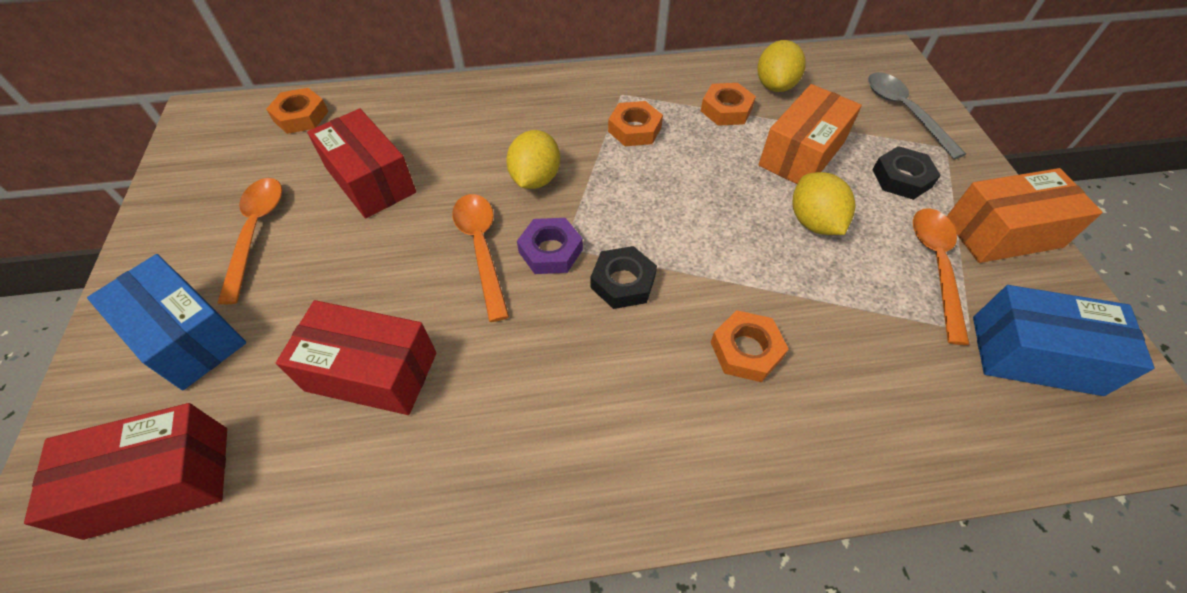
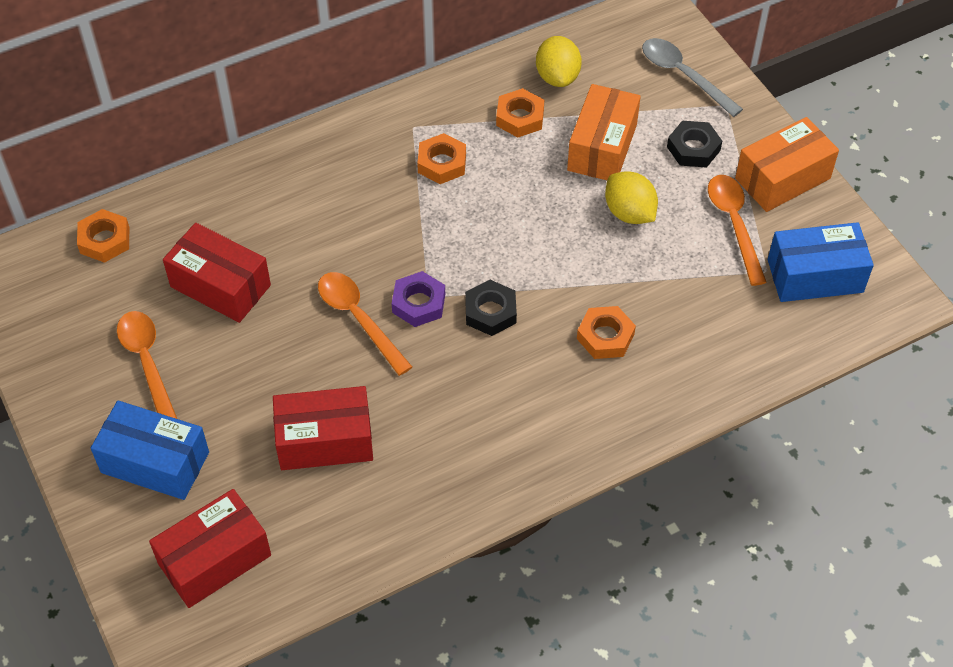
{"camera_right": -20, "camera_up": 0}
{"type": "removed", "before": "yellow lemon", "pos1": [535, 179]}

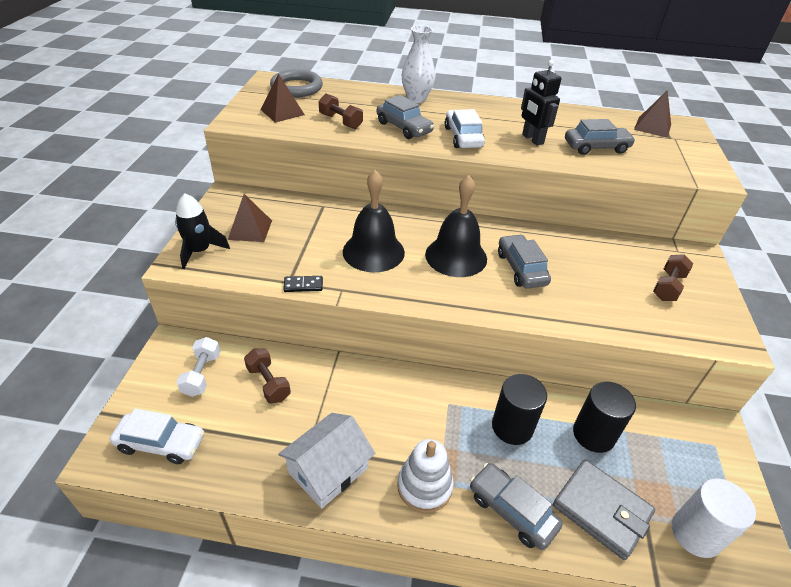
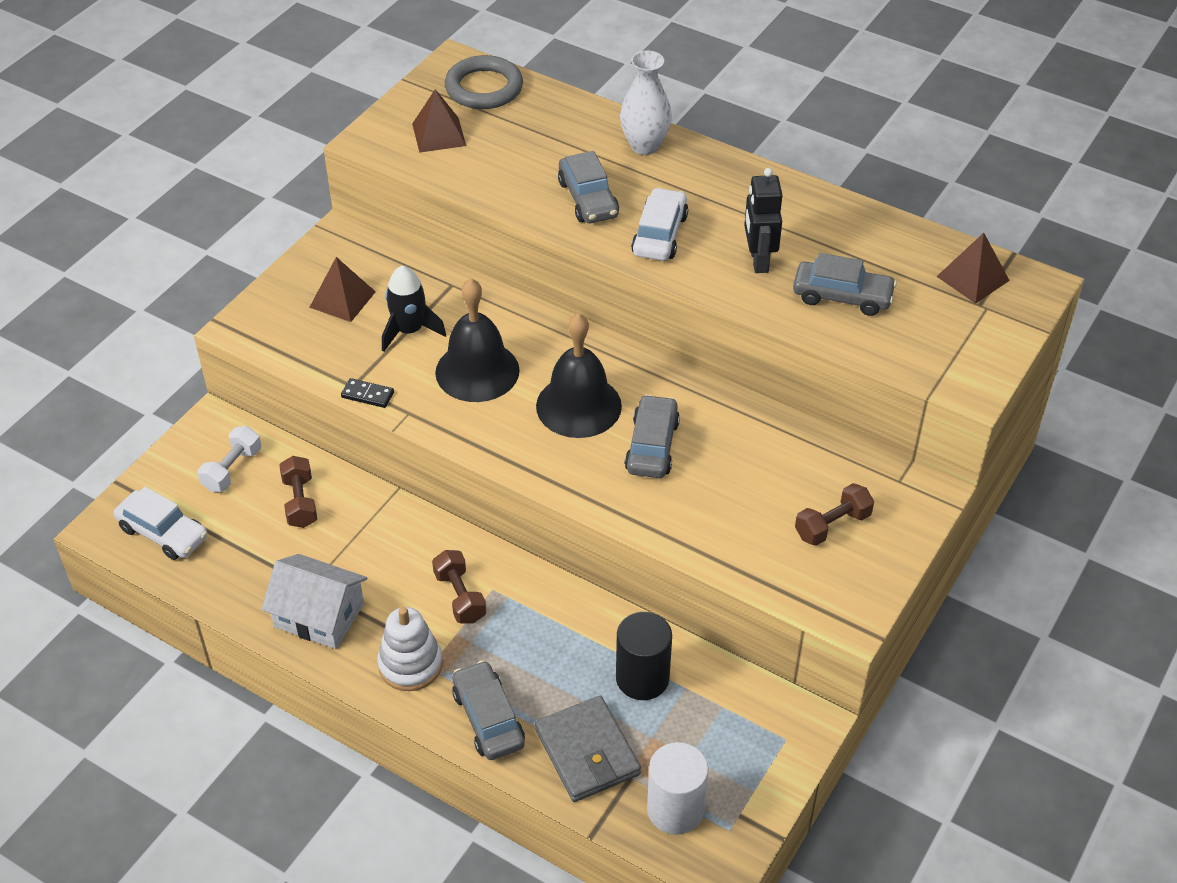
{"camera_right": 25, "camera_up": 5}
{"type": "turned", "before": "white house", "pos1": [328, 470], "pos2": [319, 615], "turn": 45}
{"type": "moved", "before": "black rocket", "pos1": [200, 251], "pos2": [409, 330]}
{"type": "moved", "before": "brown dumbbell", "pos1": [340, 121], "pos2": [460, 597]}
{"type": "removed", "before": "black cylinder", "pos1": [512, 427]}

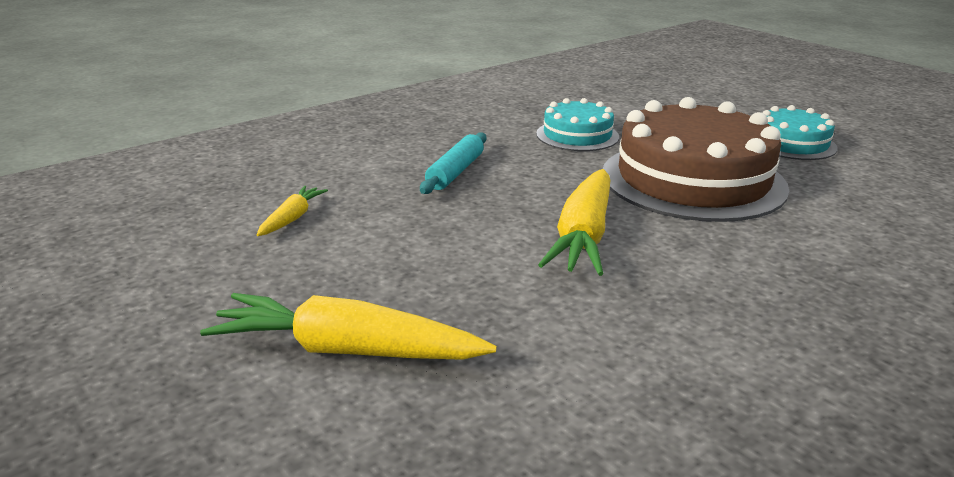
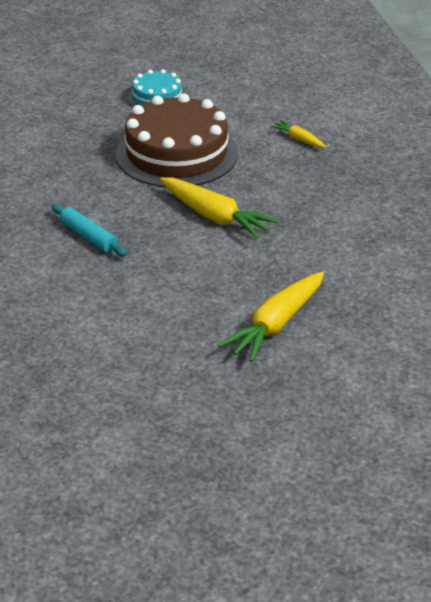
{"camera_right": -65, "camera_up": 10}
{"type": "moved", "before": "yellow carrot", "pos1": [292, 218], "pos2": [298, 139]}
{"type": "removed", "before": "turquoise cake", "pos1": [577, 135]}

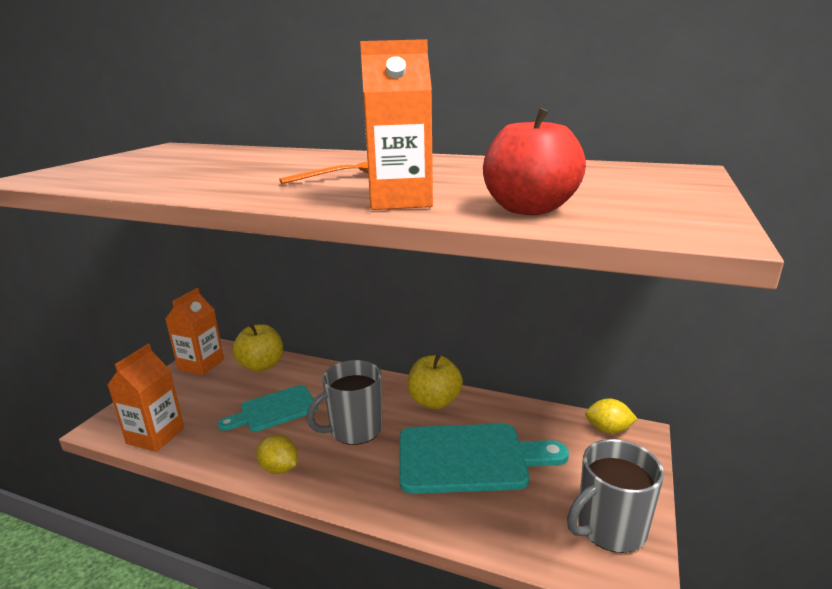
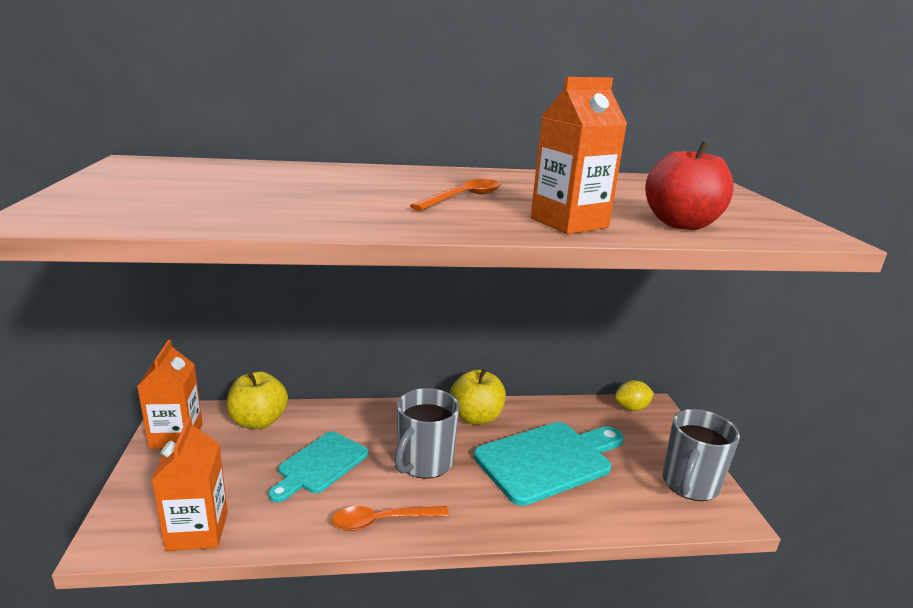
{"camera_right": -30, "camera_up": 0}
{"type": "replaced", "before": "yellow lemon", "after": "orange spoon", "pos1": [279, 468], "pos2": [382, 521]}

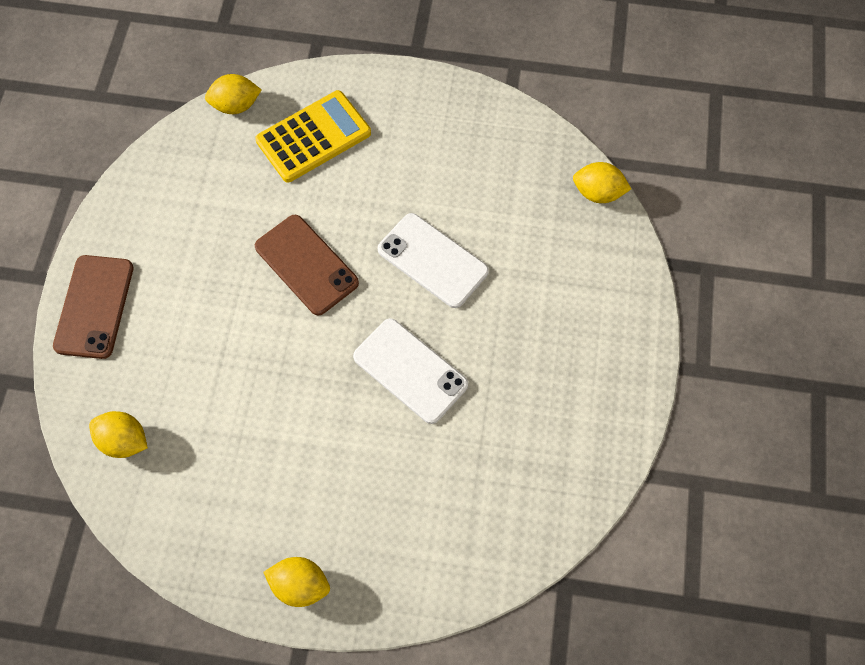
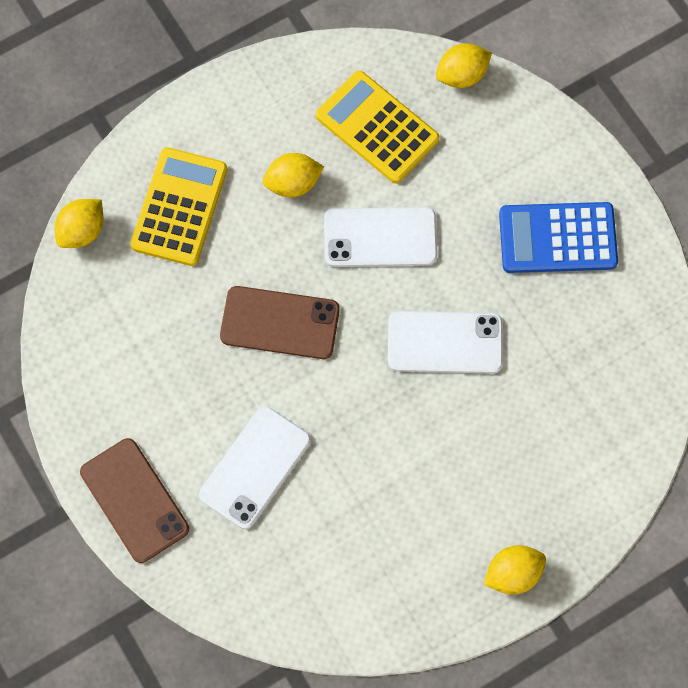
{"camera_right": -40, "camera_up": 5}
{"type": "added", "after": "white phone", "pos2": [255, 467]}
{"type": "moved", "before": "yellow lemon", "pos1": [124, 441], "pos2": [293, 183]}
{"type": "added", "after": "yellow calculator", "pos2": [377, 127]}
{"type": "added", "after": "blue calculator", "pos2": [557, 238]}

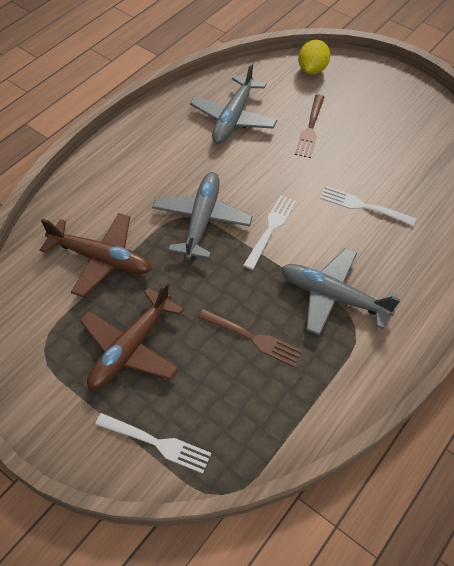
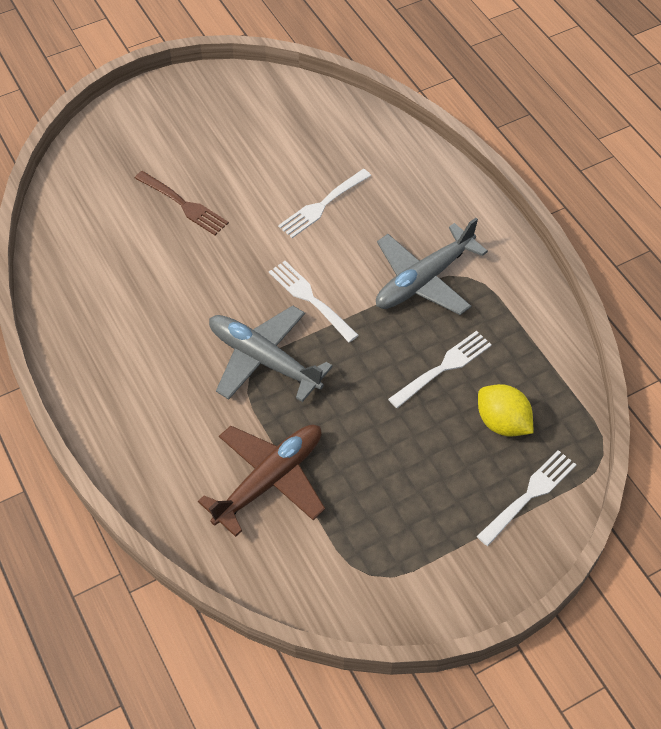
{"camera_right": -65, "camera_up": 0}
{"type": "recoloured", "before": "brown fork", "after": "white fork", "pos1": [252, 338], "pos2": [443, 368]}
{"type": "moved", "before": "yellow lemon", "pos1": [312, 69], "pos2": [502, 422]}
{"type": "removed", "before": "brown plane", "pos1": [131, 347]}
{"type": "removed", "before": "grey plane", "pos1": [233, 118]}

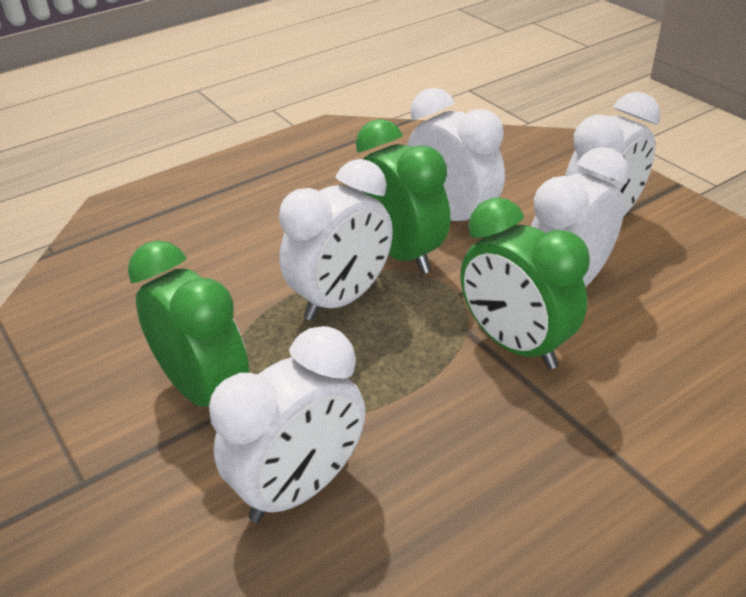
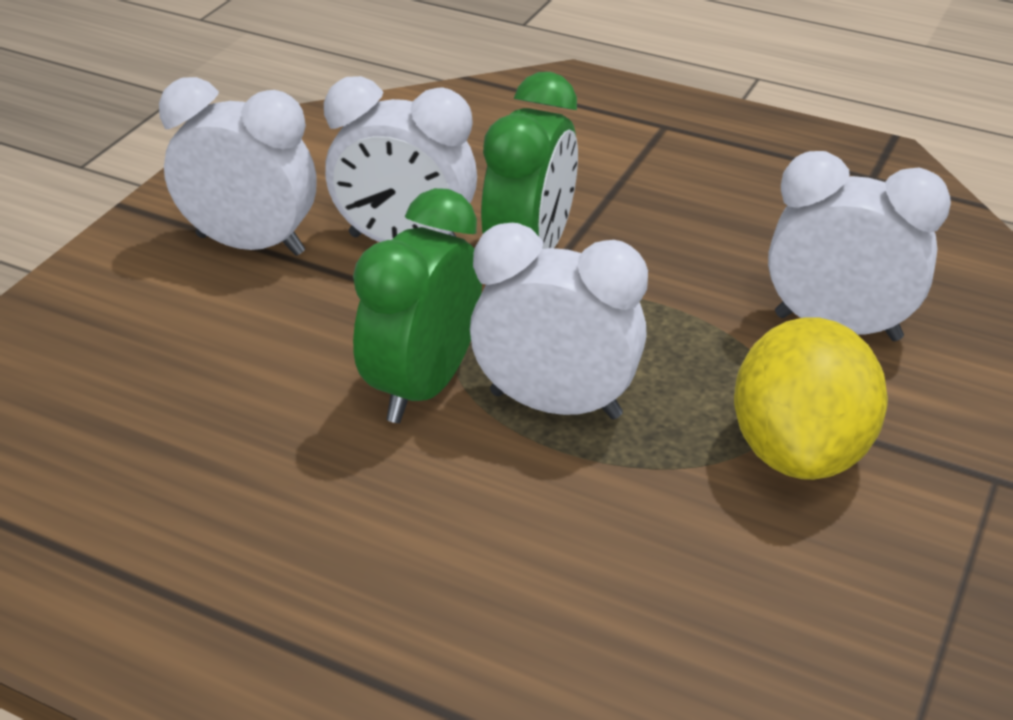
{"camera_right": -120, "camera_up": 0}
{"type": "replaced", "before": "green clock", "after": "yellow lemon", "pos1": [204, 391], "pos2": [799, 450]}
{"type": "removed", "before": "white clock", "pos1": [452, 216]}

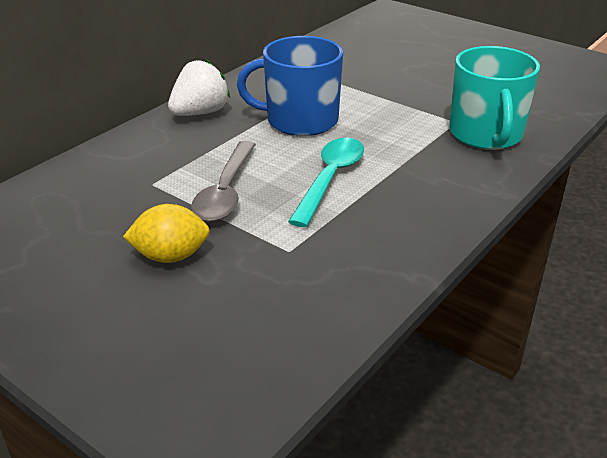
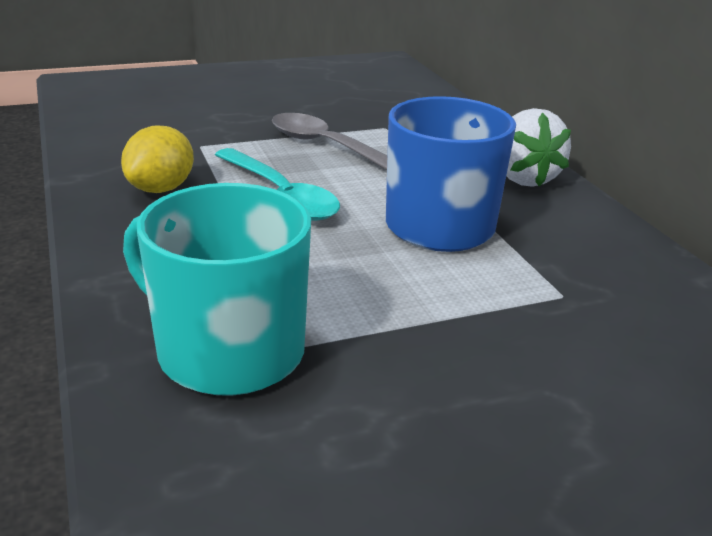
{"camera_right": 120, "camera_up": -5}
{"type": "moved", "before": "yellow lemon", "pos1": [170, 256], "pos2": [161, 189]}

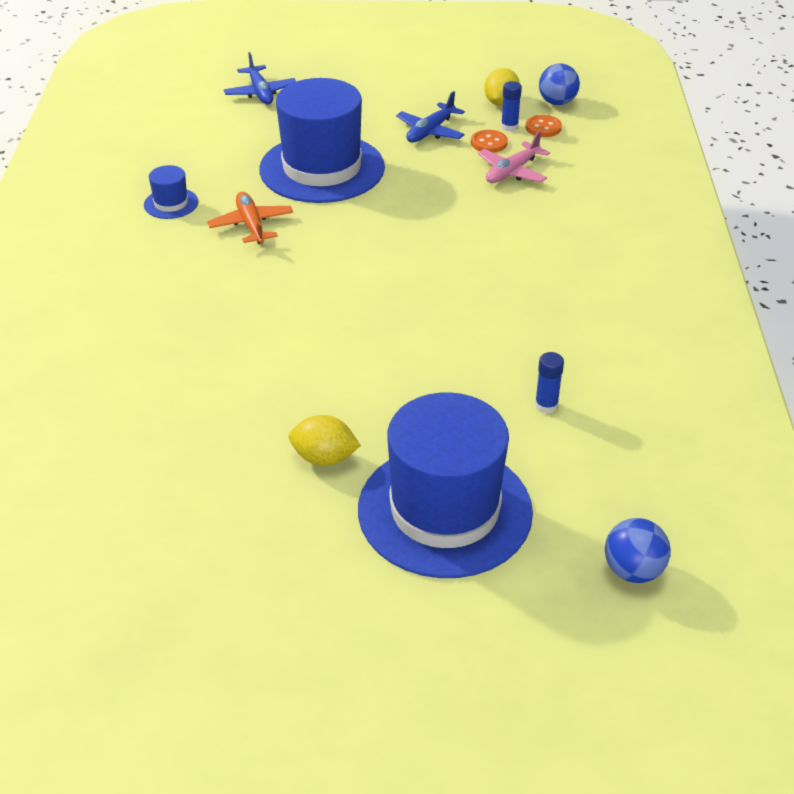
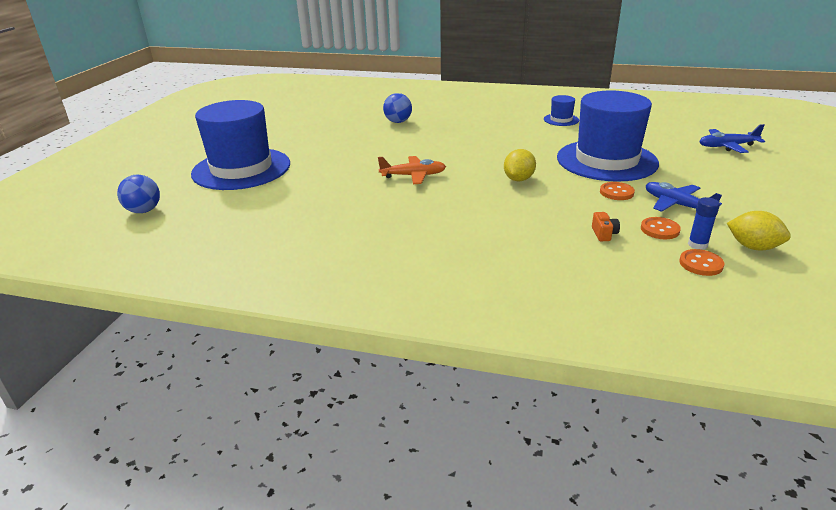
{"camera_right": 105, "camera_up": -10}
{"type": "moved", "before": "orange plane", "pos1": [251, 225], "pos2": [413, 176]}
{"type": "moved", "before": "blue ball", "pos1": [557, 102], "pos2": [398, 122]}
{"type": "moved", "before": "yellow lemon", "pos1": [324, 458], "pos2": [518, 179]}
{"type": "replaced", "before": "pink plane", "after": "orange camera", "pos1": [512, 172], "pos2": [604, 234]}
{"type": "added", "after": "orange button", "pos2": [616, 192]}
{"type": "removed", "before": "blue glue stick", "pos1": [546, 405]}

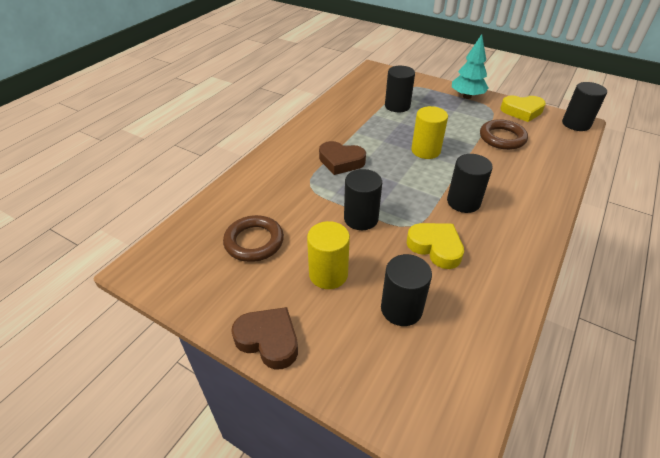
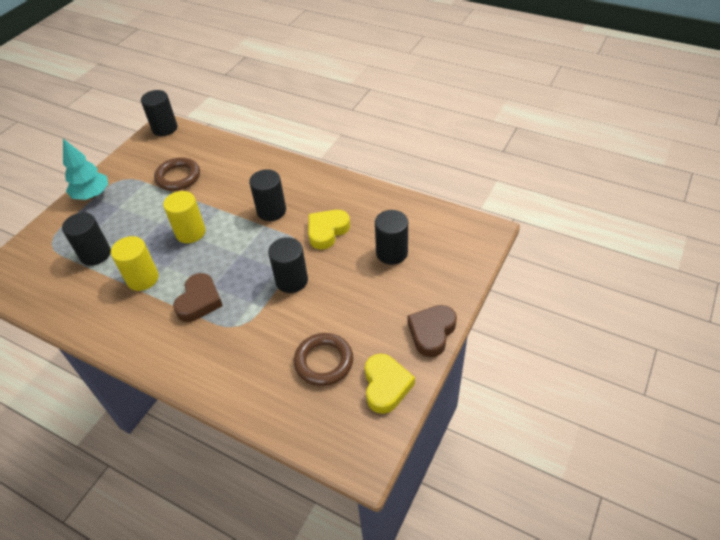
{"camera_right": -90, "camera_up": 5}
{"type": "moved", "before": "yellow cylinder", "pos1": [328, 274], "pos2": [142, 278]}
{"type": "moved", "before": "yellow heart", "pos1": [522, 111], "pos2": [386, 386]}

